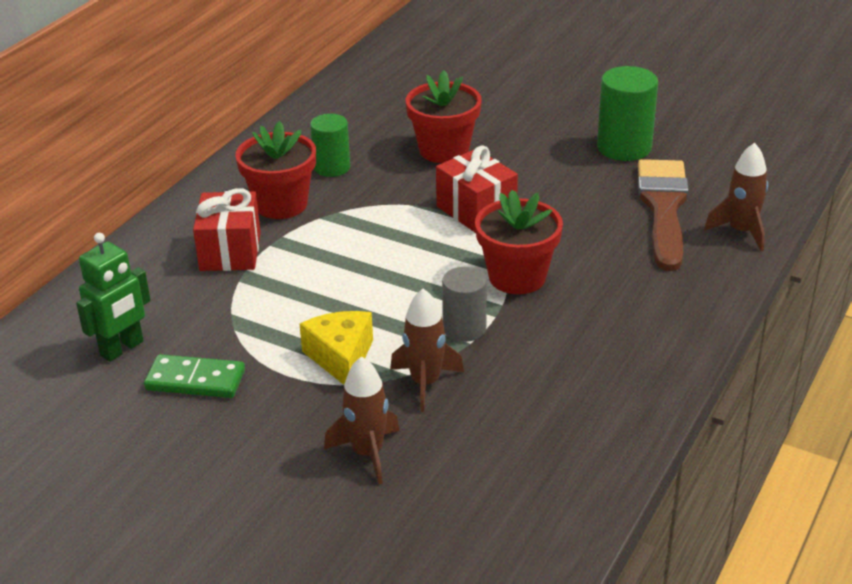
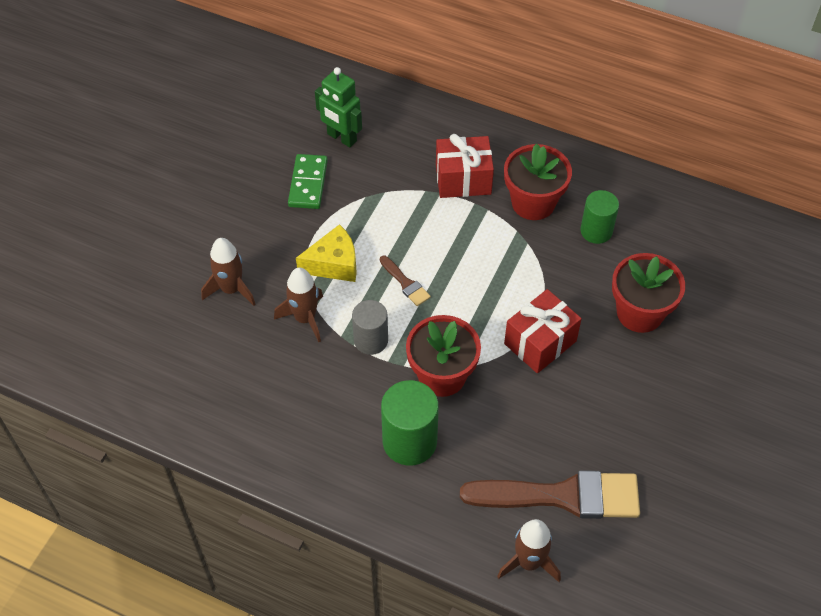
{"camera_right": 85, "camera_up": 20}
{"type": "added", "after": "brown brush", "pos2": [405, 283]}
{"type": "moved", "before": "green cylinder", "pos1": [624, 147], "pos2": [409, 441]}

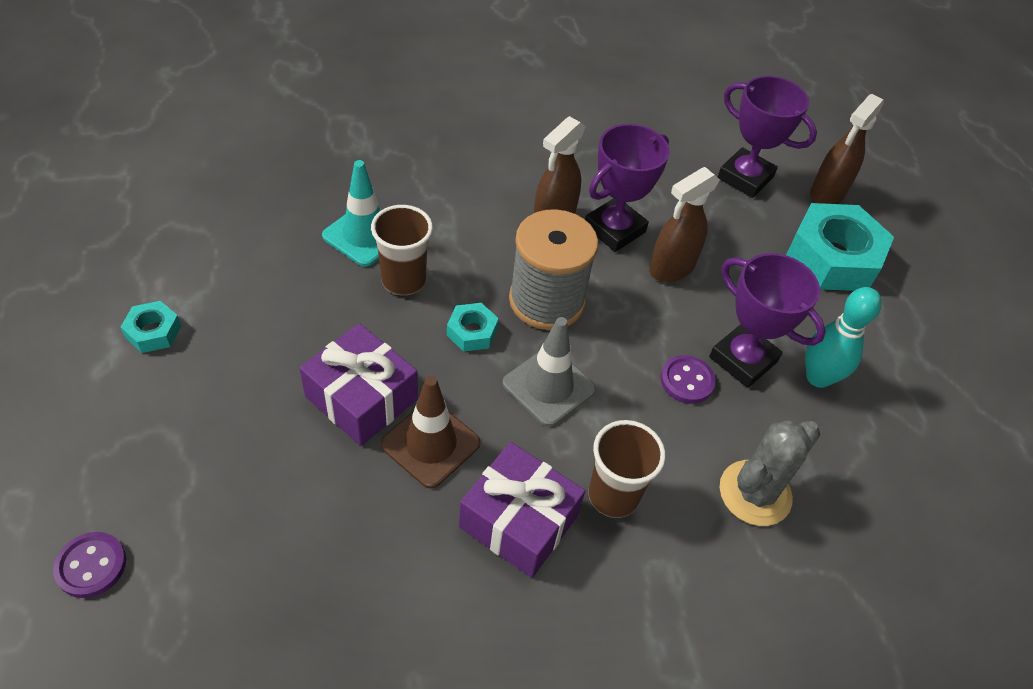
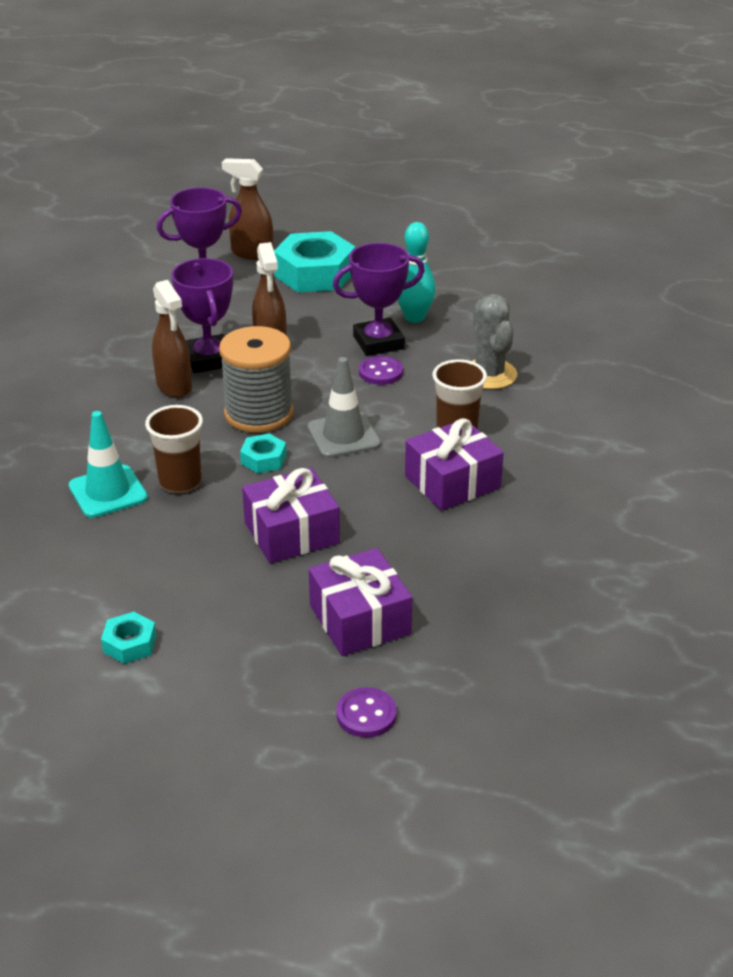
{"camera_right": -60, "camera_up": -15}
{"type": "turned", "before": "brown spray bottle", "pos1": [827, 194], "pos2": [251, 253], "turn": 135}
{"type": "added", "after": "purple gift", "pos2": [360, 619]}
{"type": "removed", "before": "brown traffic cone", "pos1": [430, 444]}

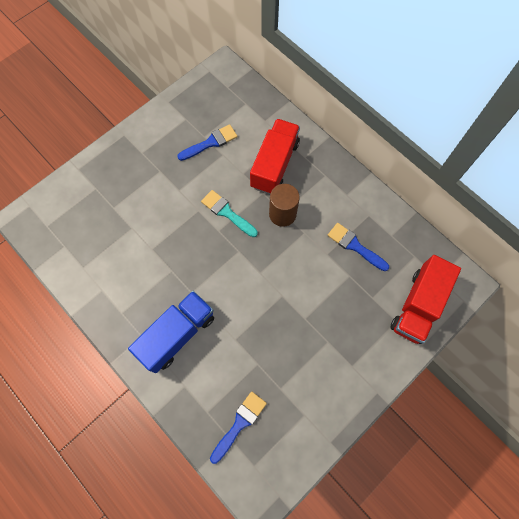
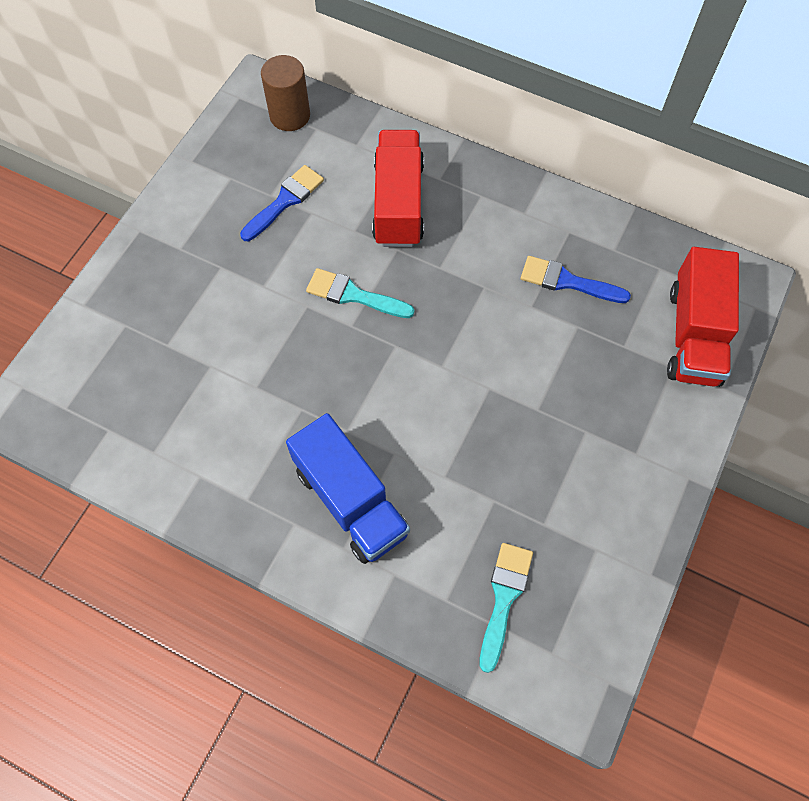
{"camera_right": -20, "camera_up": -5}
{"type": "moved", "before": "brown cylinder", "pos1": [282, 214], "pos2": [290, 115]}
{"type": "turned", "before": "blue truck", "pos1": [177, 334], "pos2": [350, 501], "turn": 120}
{"type": "recoloured", "before": "blue brush", "after": "turquoise brush", "pos1": [239, 424], "pos2": [504, 598]}

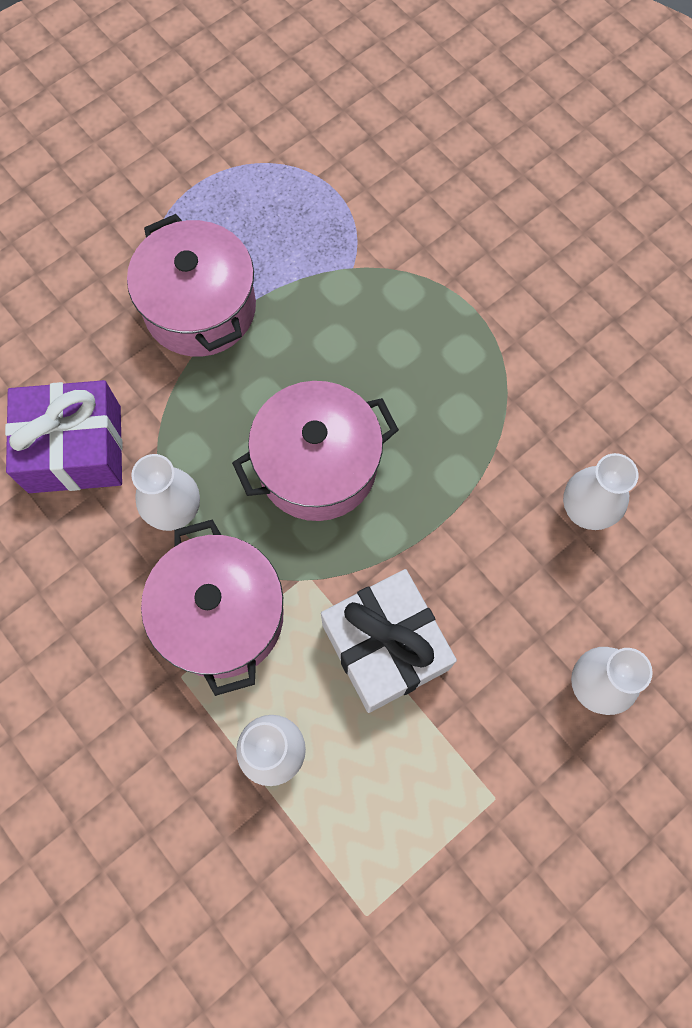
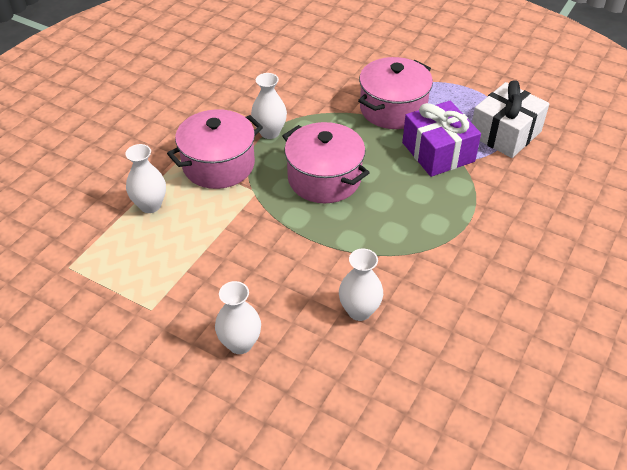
{"camera_right": 70, "camera_up": -25}
{"type": "moved", "before": "purple gift", "pos1": [75, 449], "pos2": [438, 152]}
{"type": "moved", "before": "white gift", "pos1": [385, 647], "pos2": [505, 133]}

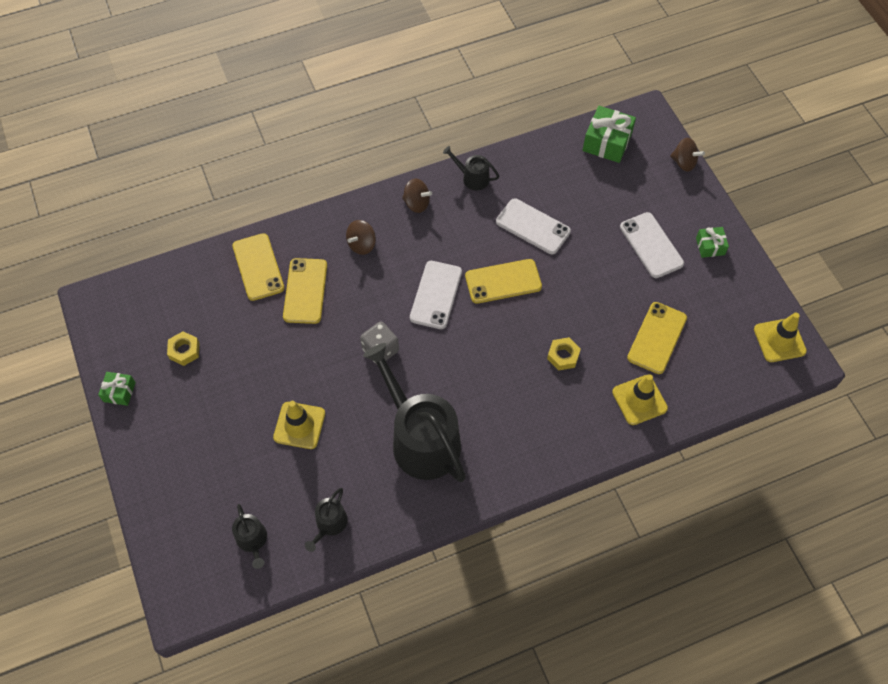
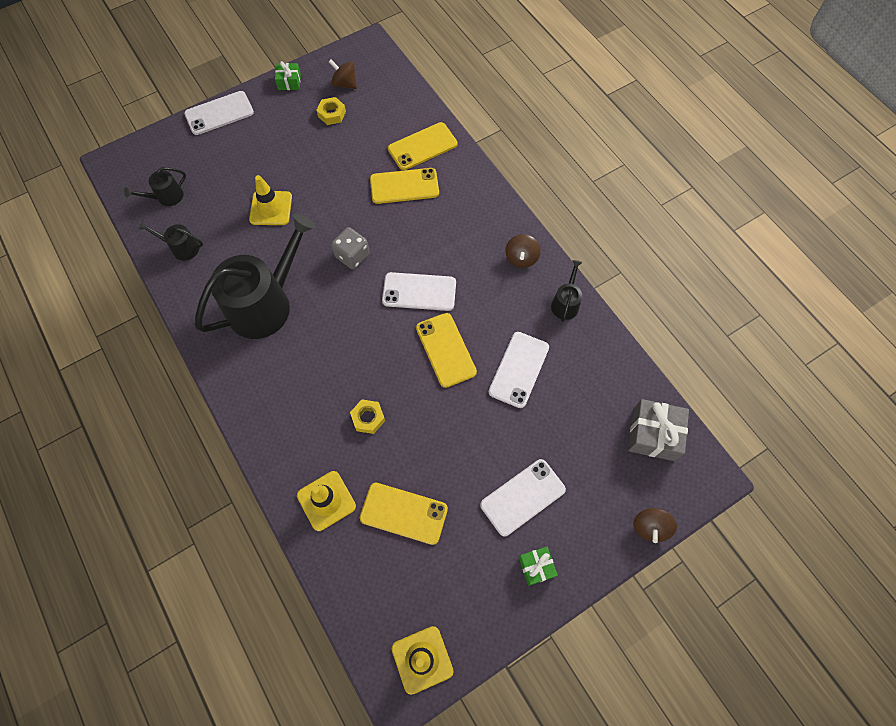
{"camera_right": 80, "camera_up": 5}
{"type": "added", "after": "white phone", "pos2": [219, 113]}
{"type": "moved", "before": "brown spinning top", "pos1": [362, 244], "pos2": [344, 84]}
{"type": "recoloured", "before": "green gift", "after": "grey gift", "pos1": [607, 142], "pos2": [653, 434]}

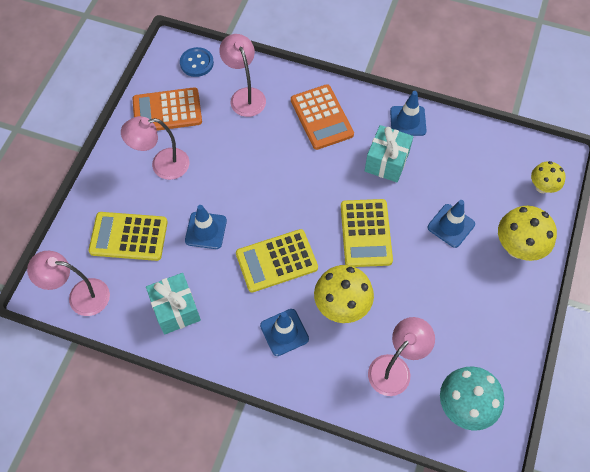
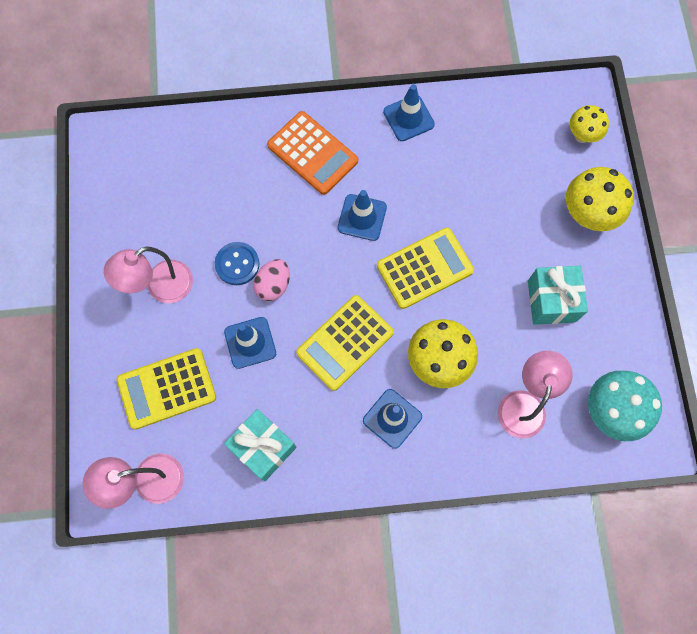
{"camera_right": -25, "camera_up": 10}
{"type": "moved", "before": "blue button", "pos1": [196, 63], "pos2": [237, 264]}
{"type": "added", "after": "pink egg", "pos2": [273, 285]}
{"type": "moved", "before": "blue traffic cone", "pos1": [451, 226], "pos2": [362, 217]}
{"type": "turned", "before": "yellow calculator", "pos1": [366, 233], "pos2": [424, 268], "turn": -90}
{"type": "moved", "before": "turquoise gift", "pos1": [386, 162], "pos2": [551, 301]}
{"type": "removed", "before": "orange calculator", "pos1": [167, 111]}
{"type": "removed", "before": "pink lamp", "pos1": [245, 96]}

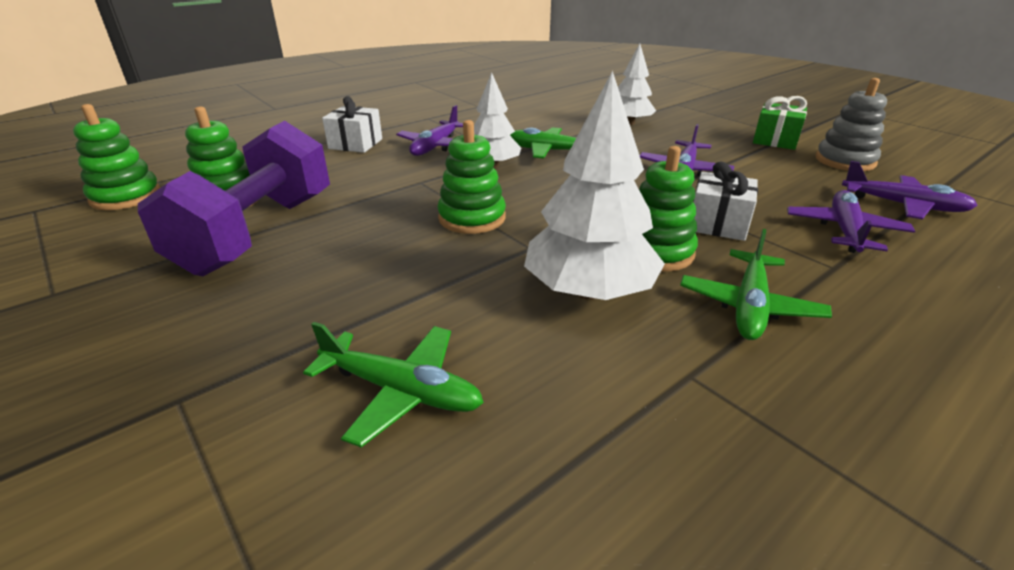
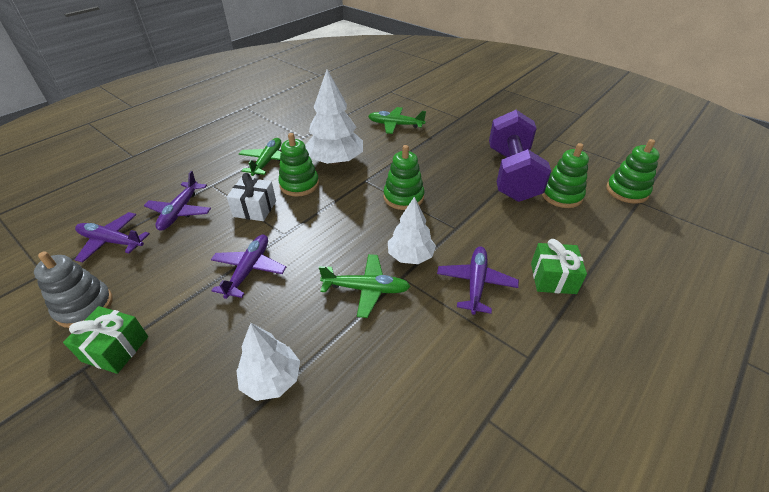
{"camera_right": 170, "camera_up": 10}
{"type": "recoloured", "before": "white gift", "after": "green gift", "pos1": [355, 144], "pos2": [553, 278]}

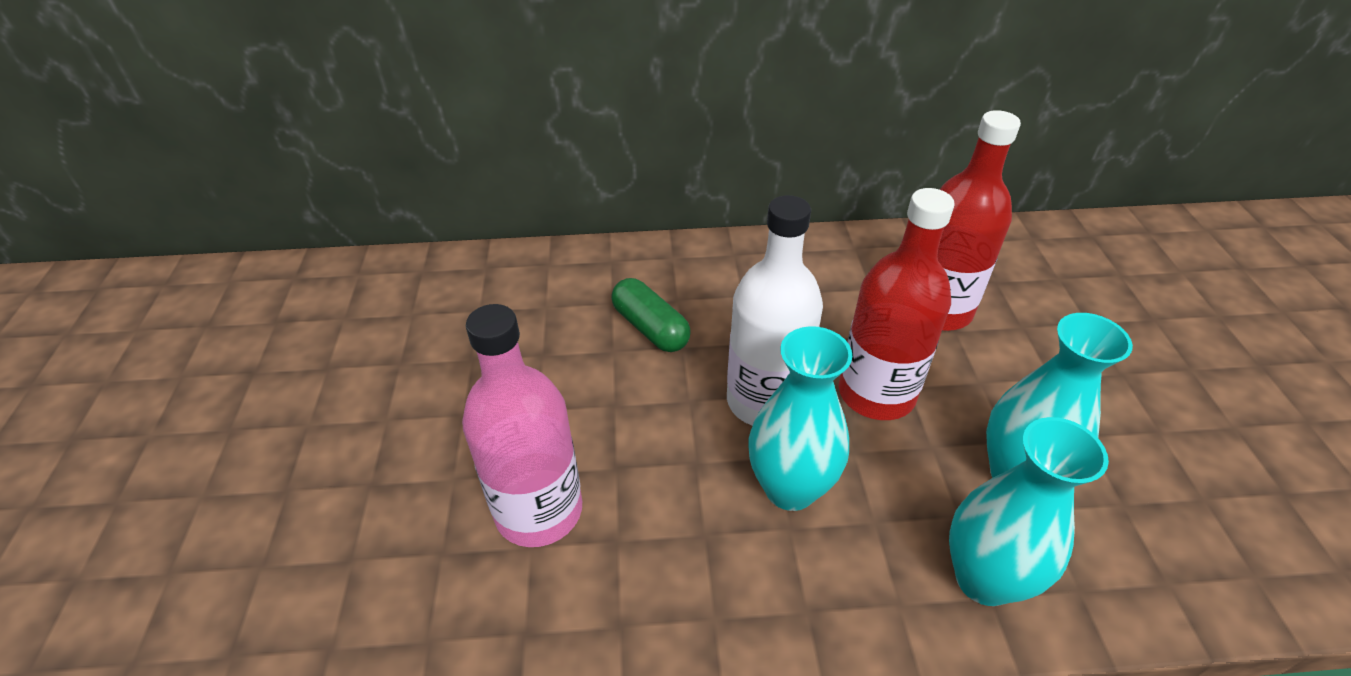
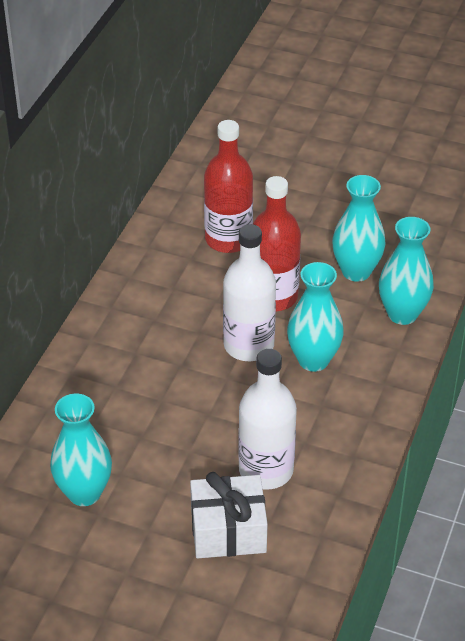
{"camera_right": -65, "camera_up": 0}
{"type": "added", "after": "turquoise vase", "pos2": [84, 493]}
{"type": "added", "after": "white gift", "pos2": [228, 530]}
{"type": "recoloured", "before": "pink bottle", "after": "white bottle", "pos1": [539, 510], "pos2": [266, 470]}
{"type": "removed", "before": "green capsule", "pos1": [650, 328]}

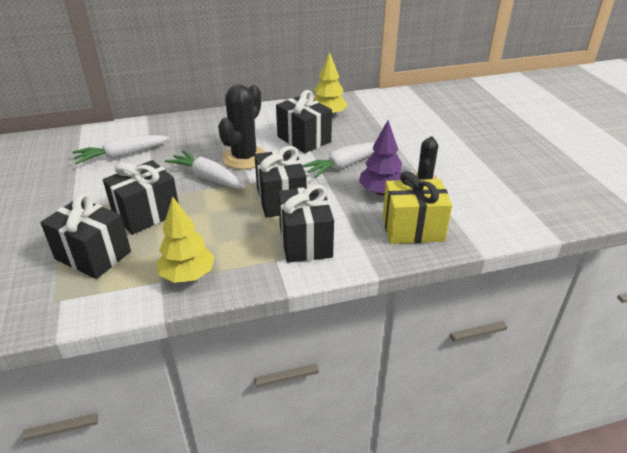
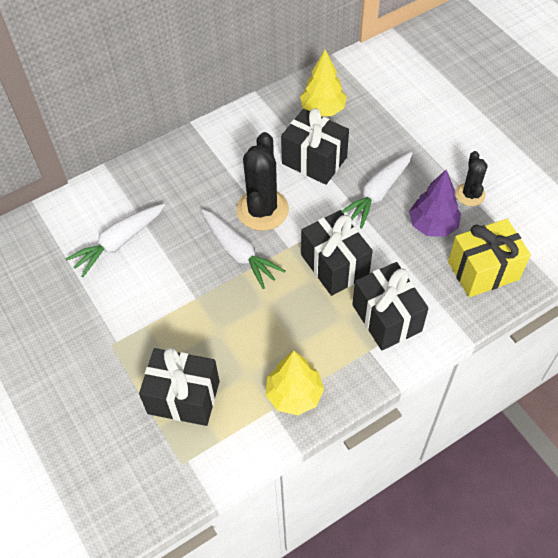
{"camera_right": -15, "camera_up": 20}
{"type": "turned", "before": "white carrot", "pos1": [208, 178], "pos2": [239, 253], "turn": -150}
{"type": "removed", "before": "black gift", "pos1": [146, 214]}

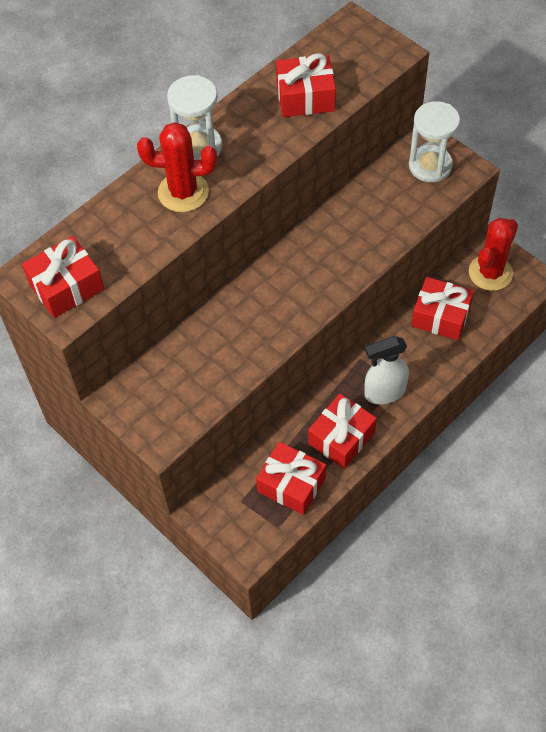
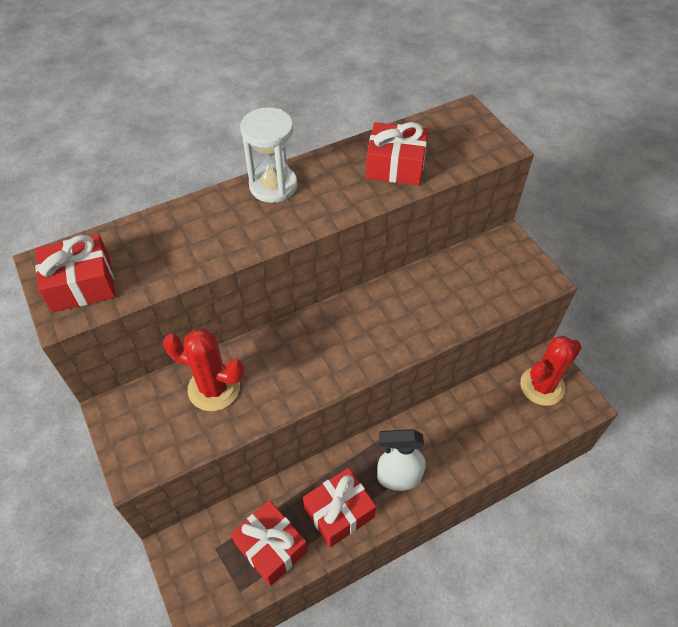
{"camera_right": 15, "camera_up": -5}
{"type": "moved", "before": "red cactus", "pos1": [183, 192], "pos2": [214, 388]}
{"type": "removed", "before": "white hourglass", "pos1": [430, 166]}
{"type": "removed", "before": "red gift", "pos1": [440, 316]}

